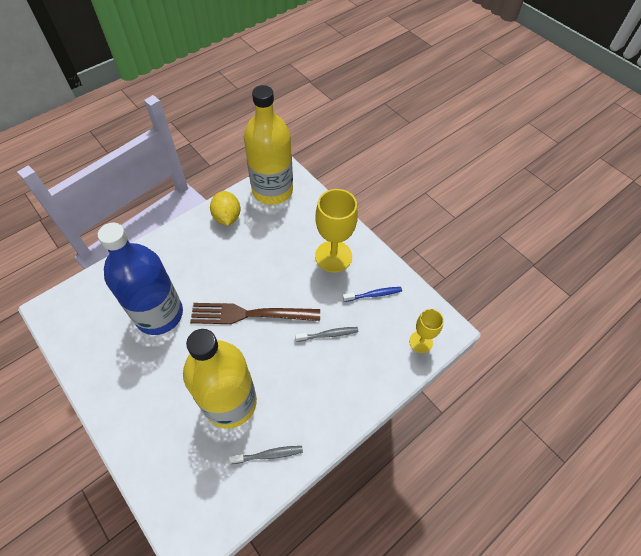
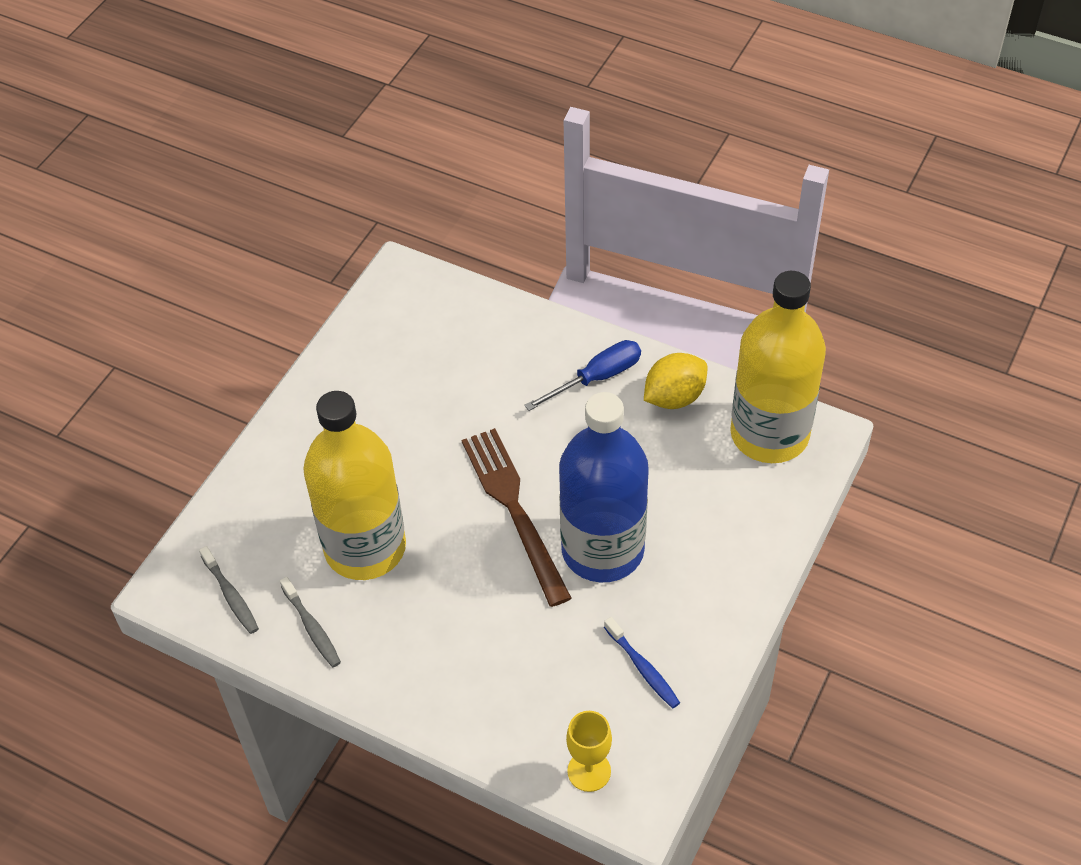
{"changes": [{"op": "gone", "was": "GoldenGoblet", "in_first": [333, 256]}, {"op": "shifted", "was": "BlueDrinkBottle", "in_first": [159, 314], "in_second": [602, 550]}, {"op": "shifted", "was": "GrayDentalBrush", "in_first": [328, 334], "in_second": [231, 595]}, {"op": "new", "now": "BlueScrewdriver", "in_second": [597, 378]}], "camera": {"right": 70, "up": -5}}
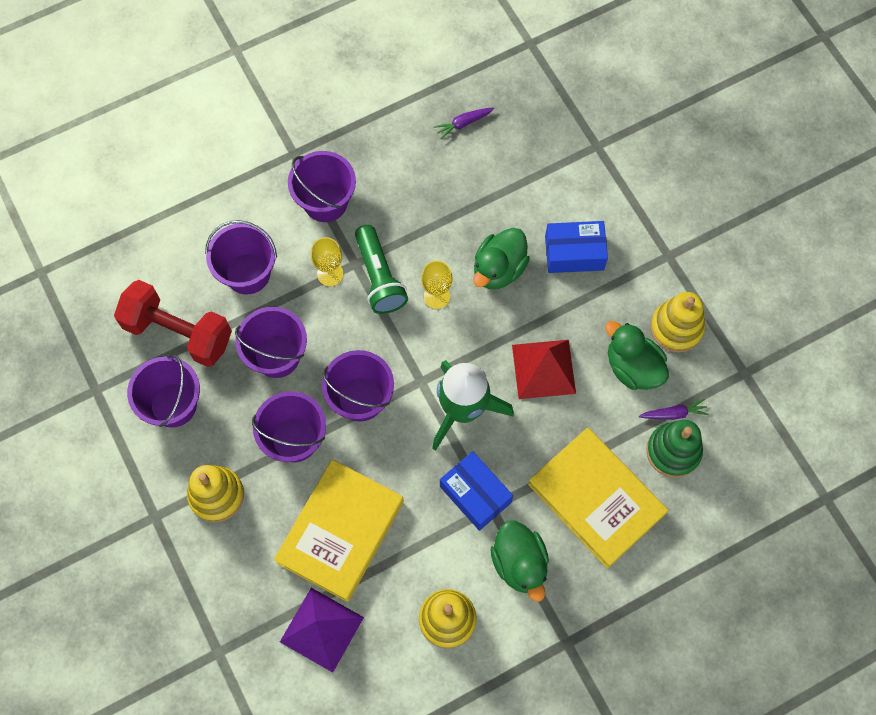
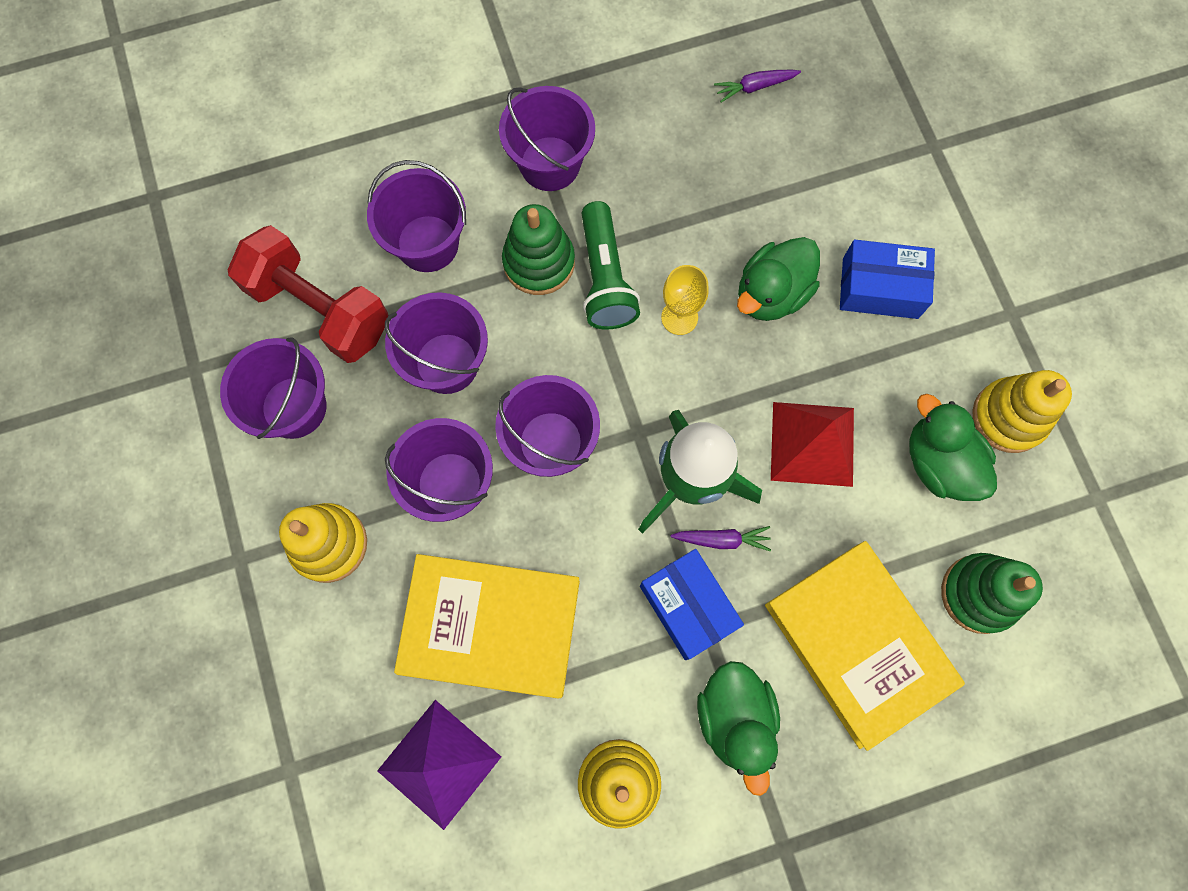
{"changes": [{"op": "swapped", "was": "GoldenGoblet", "now": "EmeraldStackingToy", "in_first": [330, 274], "in_second": [539, 262]}, {"op": "shifted", "was": "RoyalPurpleCarrot", "in_first": [673, 413], "in_second": [722, 539]}, {"op": "rotated", "was": "GoldenHardcover", "in_first": [340, 531], "in_second": [490, 626], "clockwise": 60}], "camera": {"right": 10, "up": 5}}
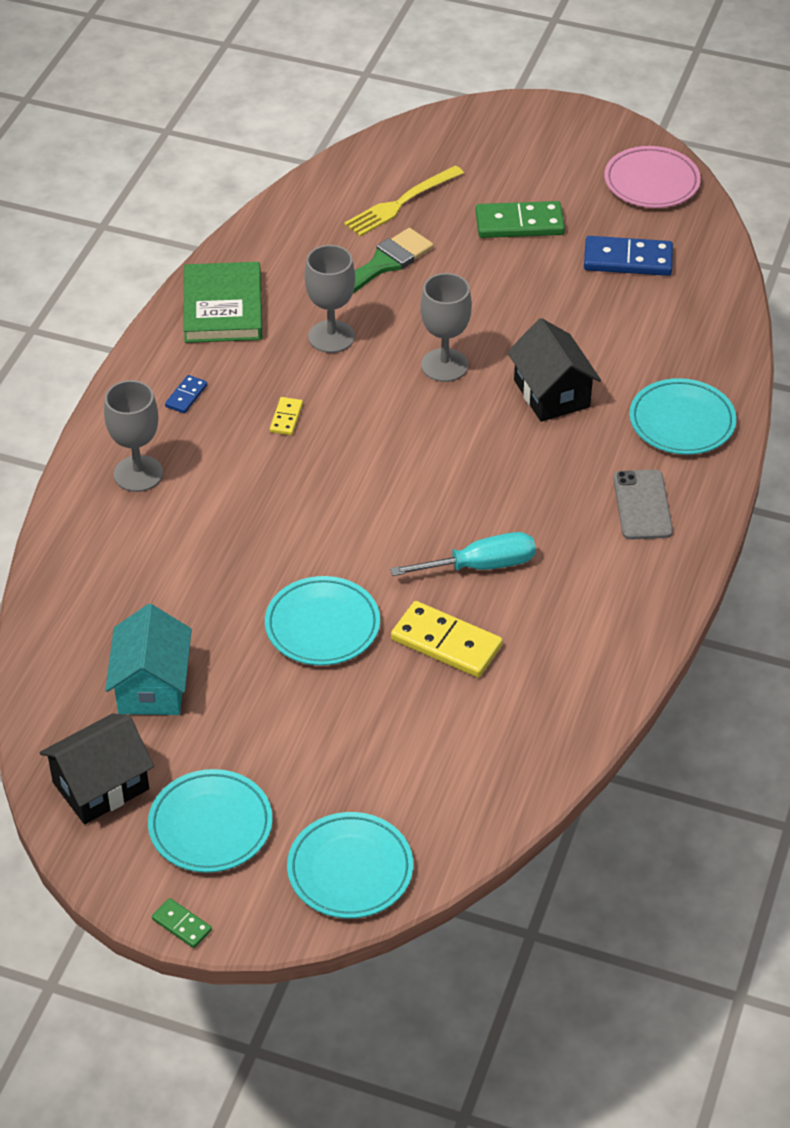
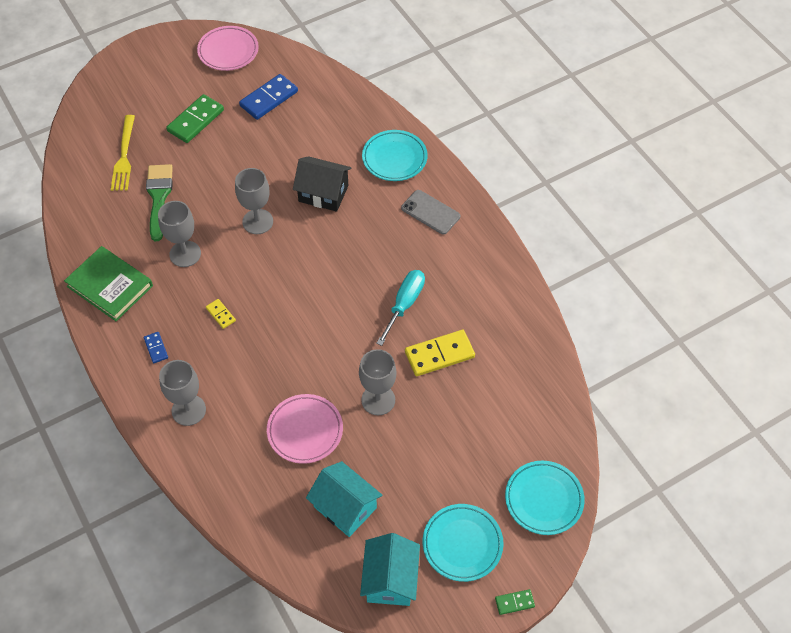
{"changes": [{"op": "swapped", "was": "AquaDinnerPlate", "now": "GrayGoblet", "in_first": [322, 626], "in_second": [378, 400]}, {"op": "repainted", "was": "JetBlackToyHouse", "now": "AquaToyHouse", "in_first": [100, 786], "in_second": [390, 579]}, {"op": "new", "now": "RosyDinnerPlate", "in_second": [305, 430]}], "camera": {"right": -50, "up": 10}}
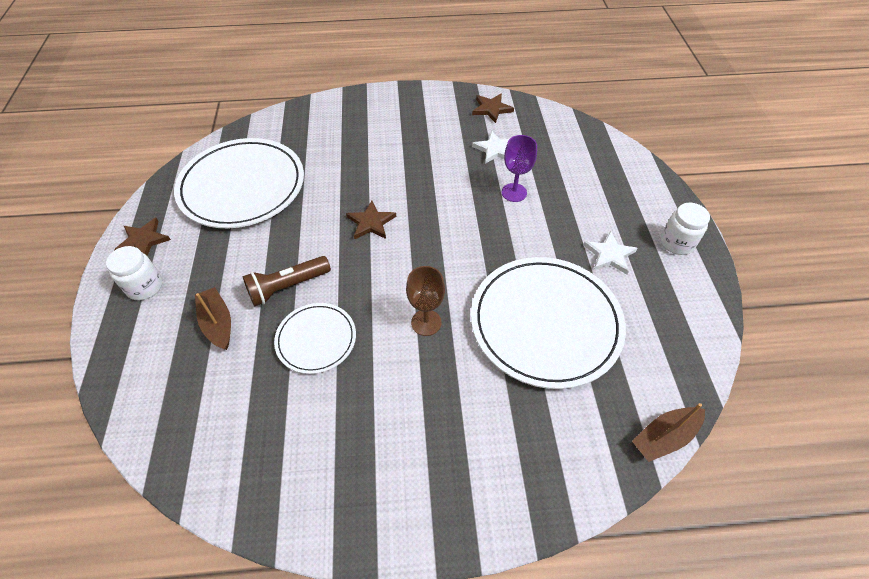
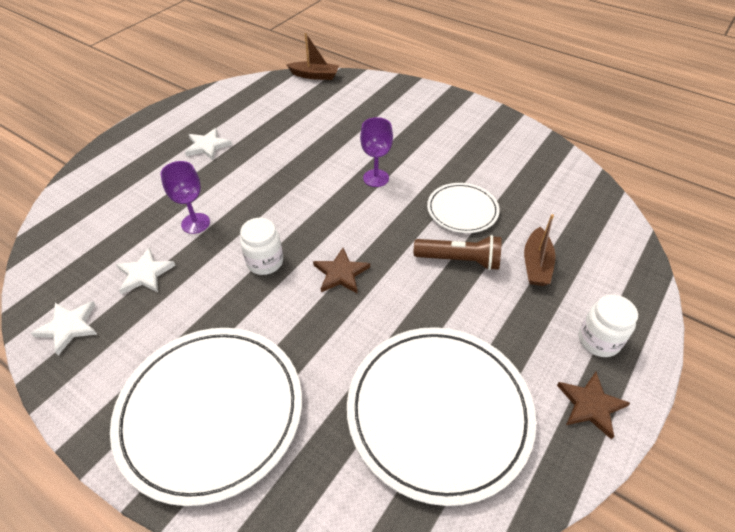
{"changes": [{"op": "repainted", "was": "DarkBrownFivePointedStar", "now": "PureWhiteFivePointedStar", "in_first": [491, 109], "in_second": [68, 327]}, {"op": "shifted", "was": "PureWhiteJamJar", "in_first": [676, 243], "in_second": [265, 262]}, {"op": "shifted", "was": "PureWhiteDinnerPlate", "in_first": [545, 323], "in_second": [211, 412]}, {"op": "repainted", "was": "DarkBrownGoblet", "now": "RoyalPurpleGoblet", "in_first": [426, 322], "in_second": [376, 178]}], "camera": {"right": -140, "up": -5}}
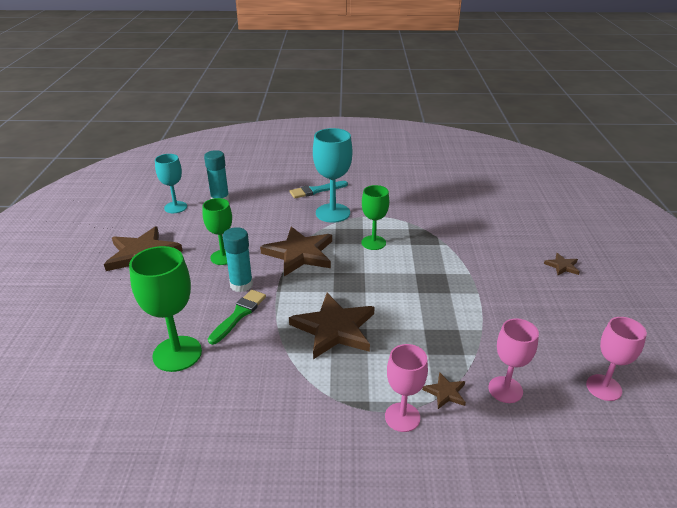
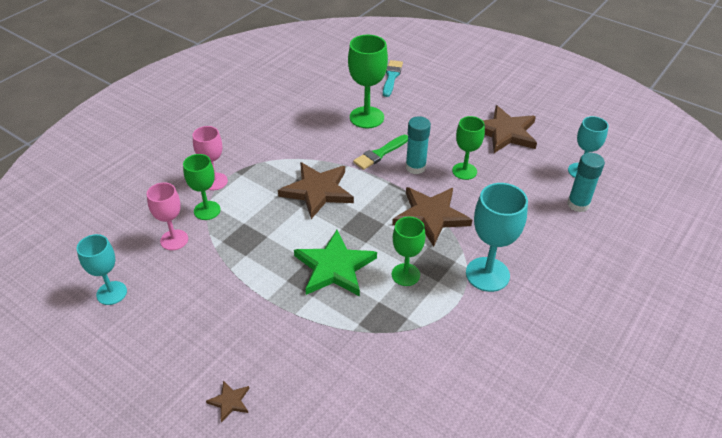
{"changes": [{"op": "shifted", "was": "AquaBrush", "in_first": [316, 190], "in_second": [391, 77]}, {"op": "rotated", "was": "EmeraldBrush", "in_first": [239, 315], "in_second": [380, 153], "clockwise": 75}, {"op": "repainted", "was": "RosyGoblet", "now": "AquaGoblet", "in_first": [603, 387], "in_second": [111, 293]}, {"op": "swapped", "was": "DarkBrownFivePointedStar", "now": "EmeraldGoblet", "in_first": [445, 392], "in_second": [207, 210]}, {"op": "new", "now": "EmeraldFivePointedStar", "in_second": [334, 267]}], "camera": {"right": 125, "up": 10}}
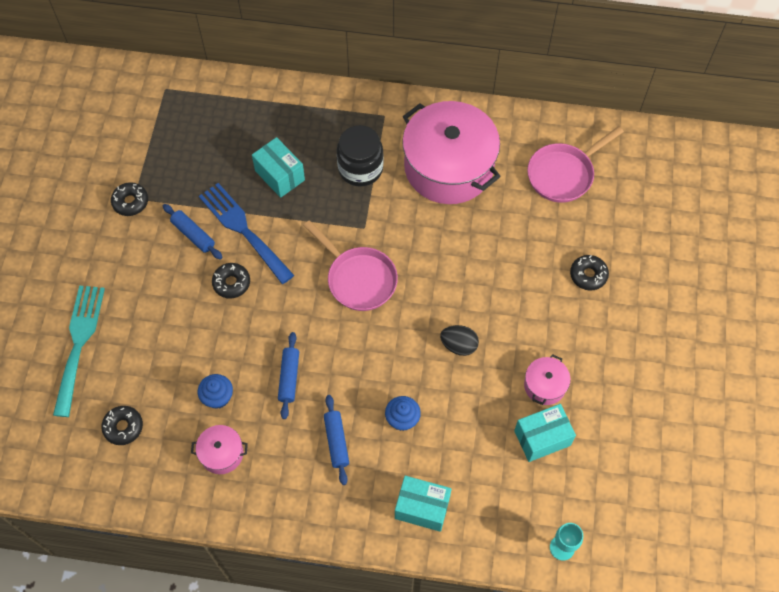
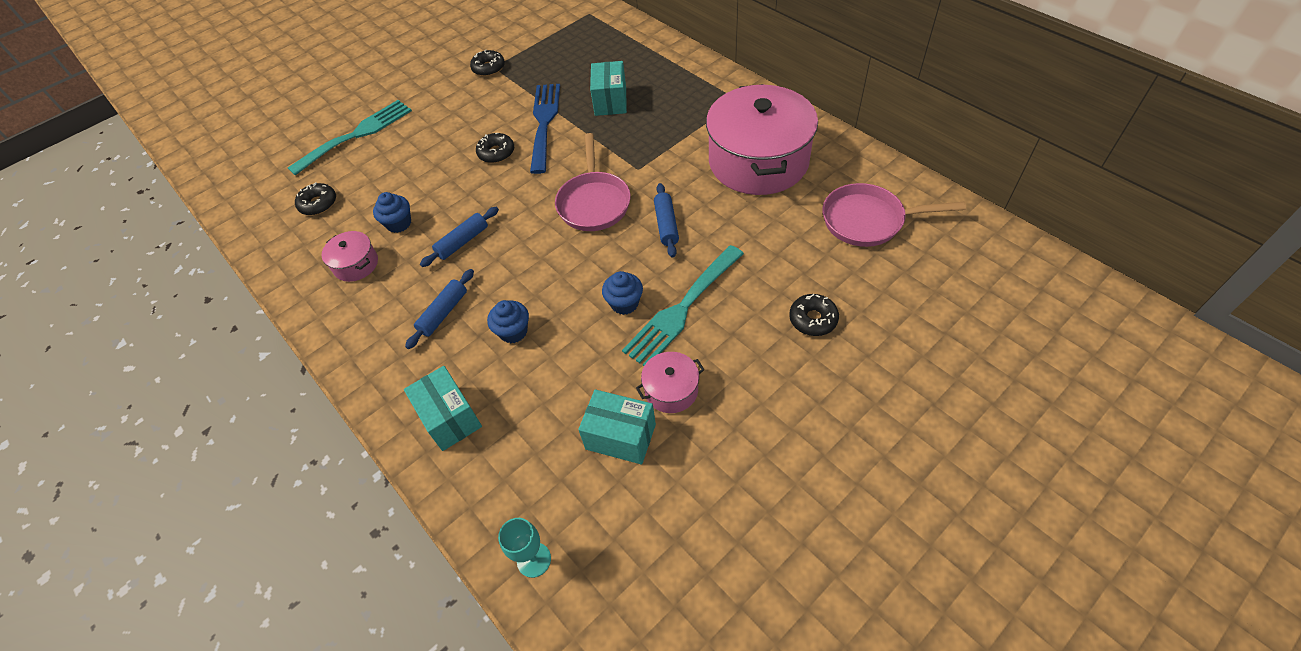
{"changes": [{"op": "gone", "was": "JetBlackJamJar", "in_first": [360, 168]}, {"op": "shifted", "was": "BlueRollingPin", "in_first": [193, 235], "in_second": [666, 225]}, {"op": "swapped", "was": "JetBlackToyEgg", "now": "BlueFairyCake", "in_first": [458, 345], "in_second": [624, 303]}, {"op": "new", "now": "AquaTableFork", "in_second": [682, 309]}], "camera": {"right": 45, "up": -10}}
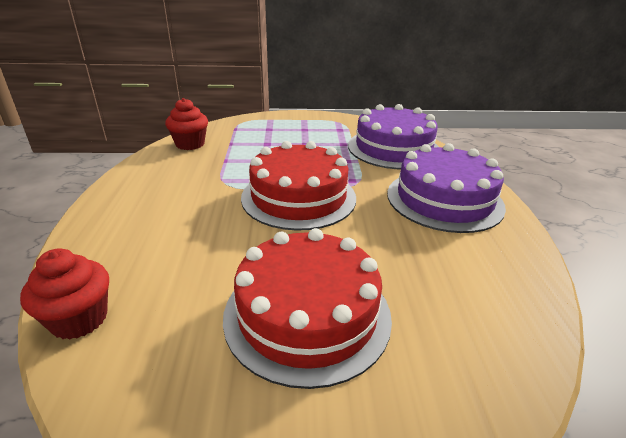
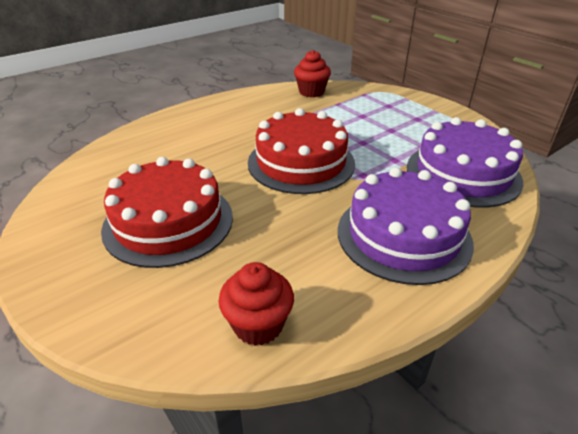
{"changes": [{"op": "shifted", "was": "RedFairyCake", "in_first": [79, 319], "in_second": [258, 325]}], "camera": {"right": 55, "up": 5}}
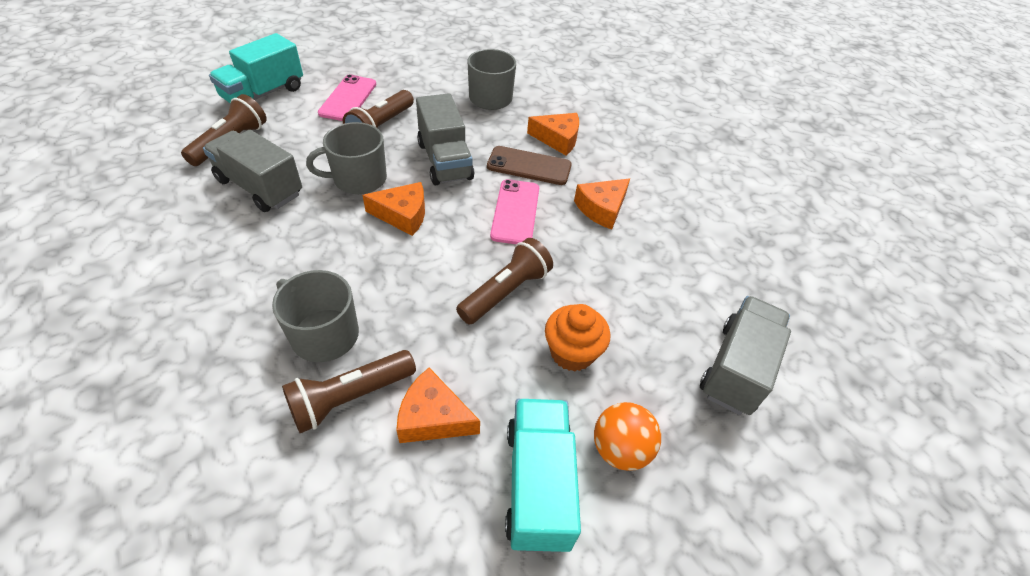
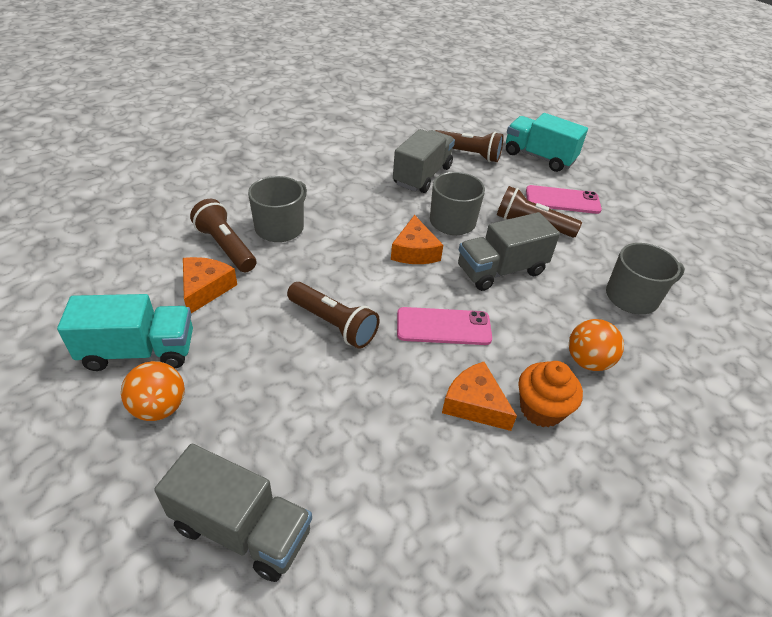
{"changes": [{"op": "swapped", "was": "OrangeColouredCheeseWedge", "now": "OrangeColouredBall", "in_first": [558, 139], "in_second": [587, 361]}, {"op": "gone", "was": "DarkBrownSmartphone", "in_first": [529, 166]}, {"op": "shifted", "was": "OrangeColouredFairyCake", "in_first": [572, 352], "in_second": [541, 409]}], "camera": {"right": 85, "up": -5}}
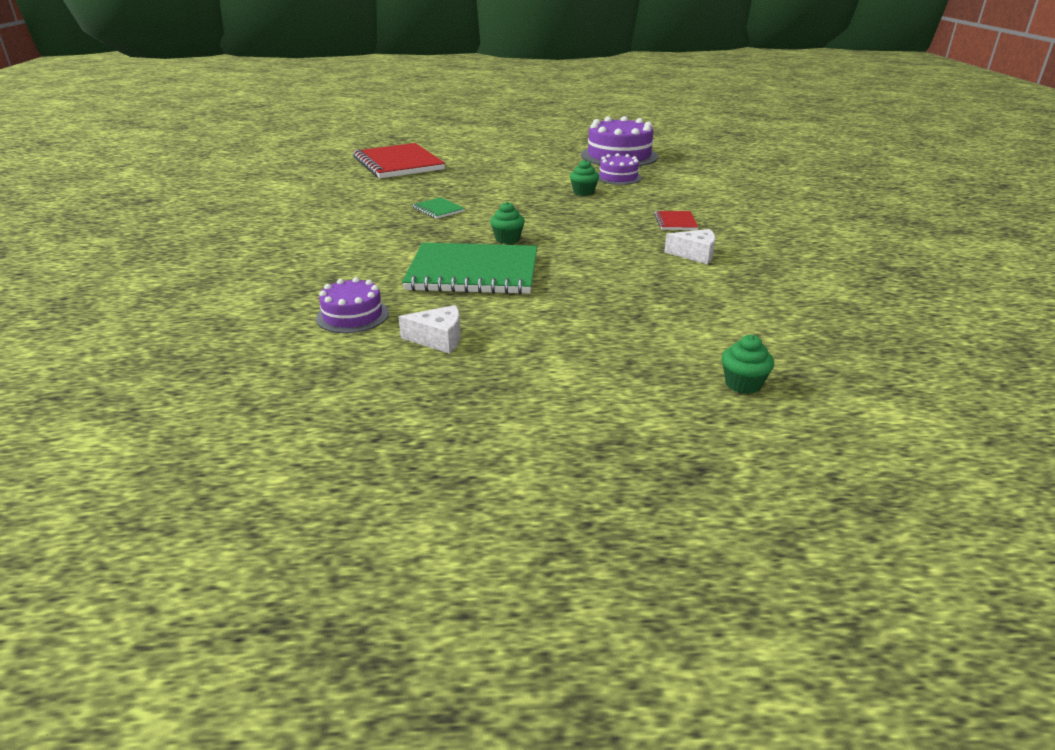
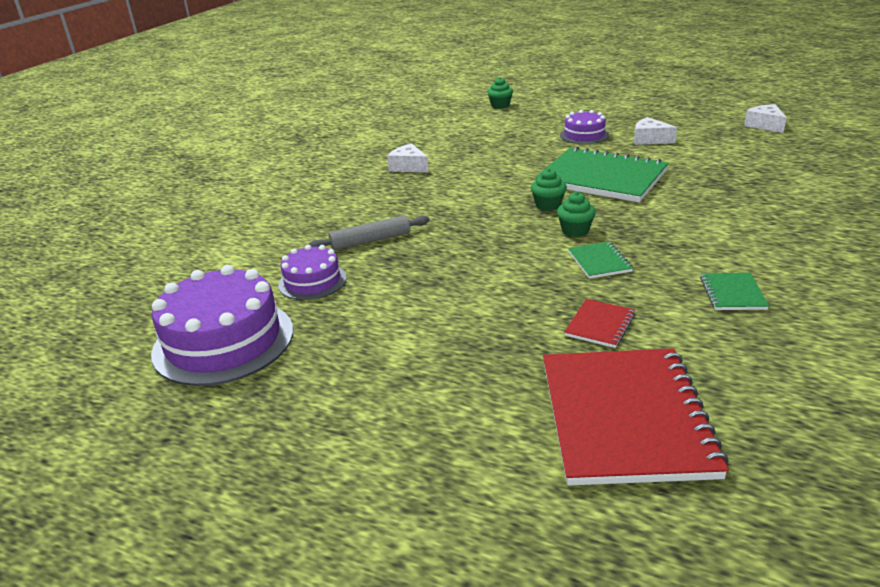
{"changes": [{"op": "shifted", "was": "EmeraldFairyCake", "in_first": [583, 192], "in_second": [575, 230]}, {"op": "shifted", "was": "RedNotepad", "in_first": [675, 222], "in_second": [600, 325]}, {"op": "shifted", "was": "RoyalPurpleCake", "in_first": [352, 315], "in_second": [584, 135]}, {"op": "new", "now": "PureWhiteCheeseWedge", "in_second": [765, 125]}, {"op": "new", "now": "GrayRollingPin", "in_second": [370, 240]}, {"op": "new", "now": "EmeraldNotepad", "in_second": [732, 293]}], "camera": {"right": -150, "up": 0}}
